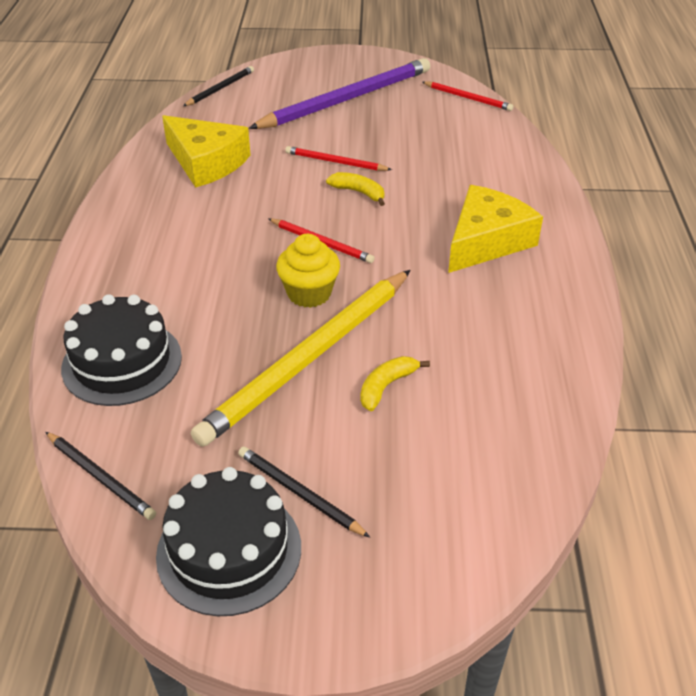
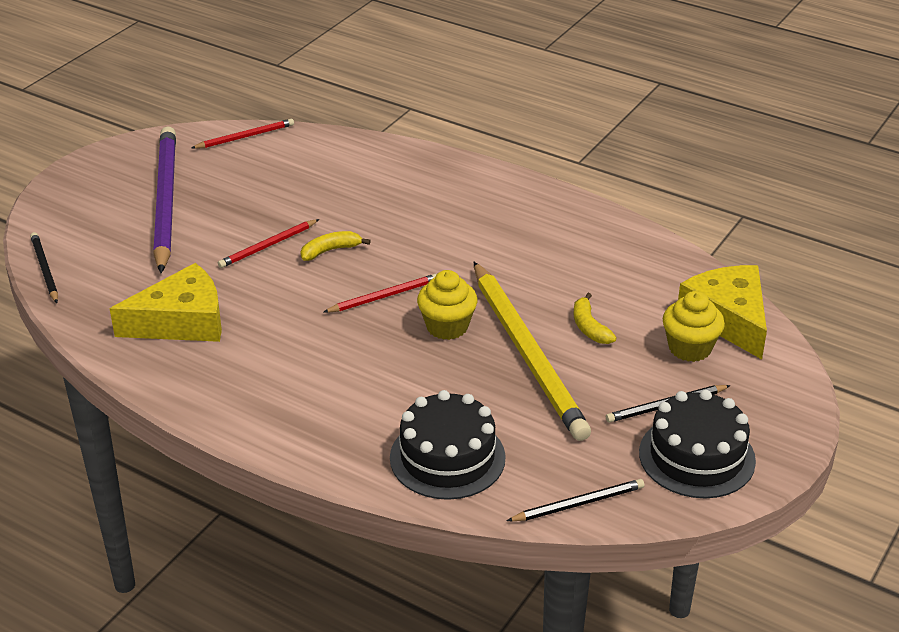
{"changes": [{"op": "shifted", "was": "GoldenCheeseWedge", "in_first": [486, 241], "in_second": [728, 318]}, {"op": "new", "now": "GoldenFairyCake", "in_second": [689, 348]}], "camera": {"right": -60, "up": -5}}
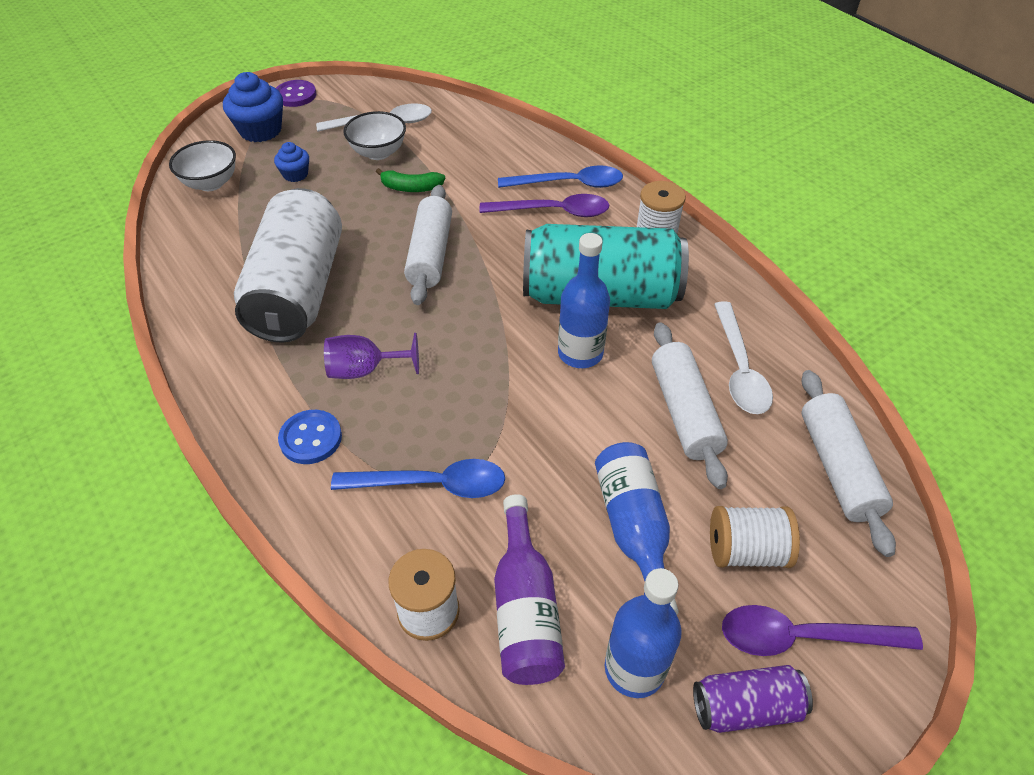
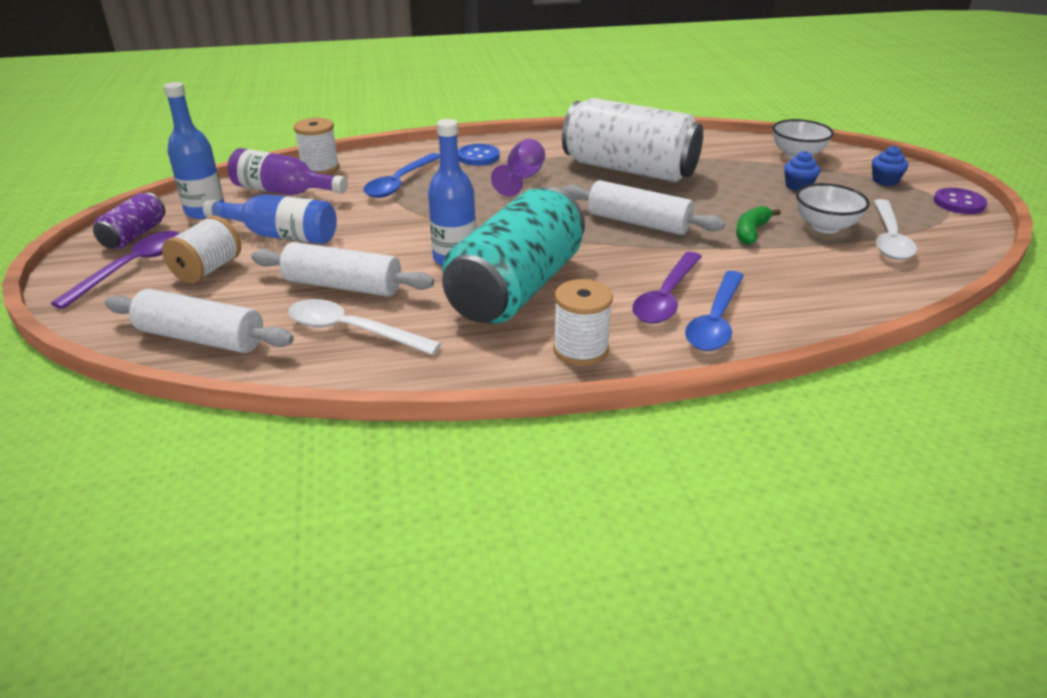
{"changes": [{"op": "scaled", "was": "BlueFairyCake", "in_first": [260, 130], "in_second": [885, 181], "ratio": 0.56}], "camera": {"right": 115, "up": -15}}
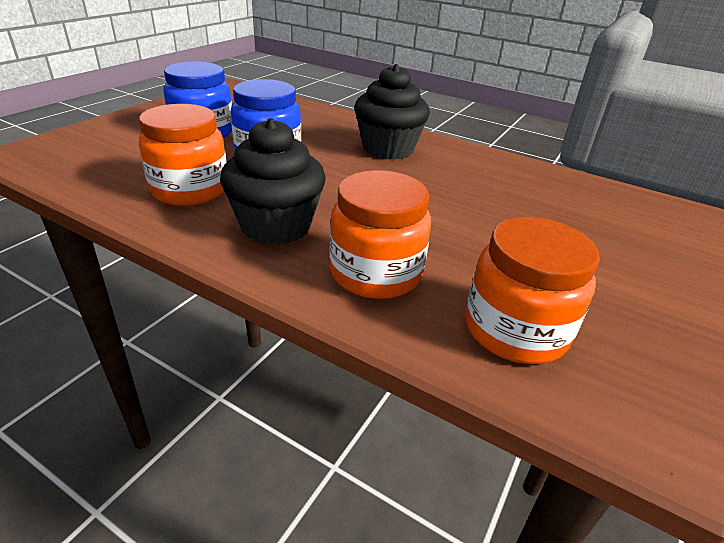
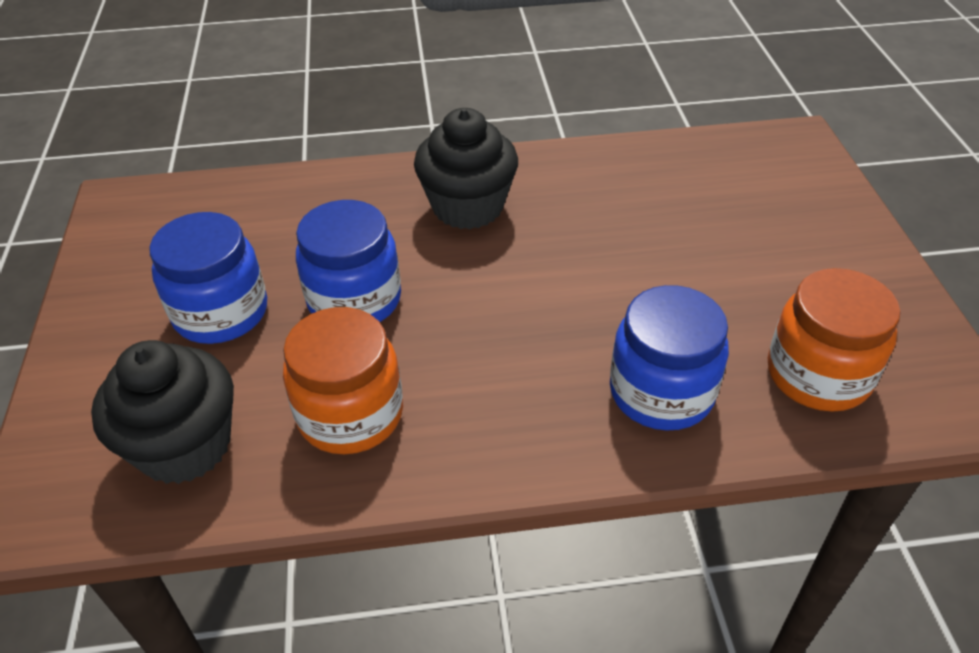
{"changes": [{"op": "shifted", "was": "JetBlackFairyCake", "in_first": [276, 226], "in_second": [184, 446]}, {"op": "repainted", "was": "OrangeColouredJamJar", "now": "BlueJamJar", "in_first": [375, 273], "in_second": [661, 392]}], "camera": {"right": -35, "up": 10}}
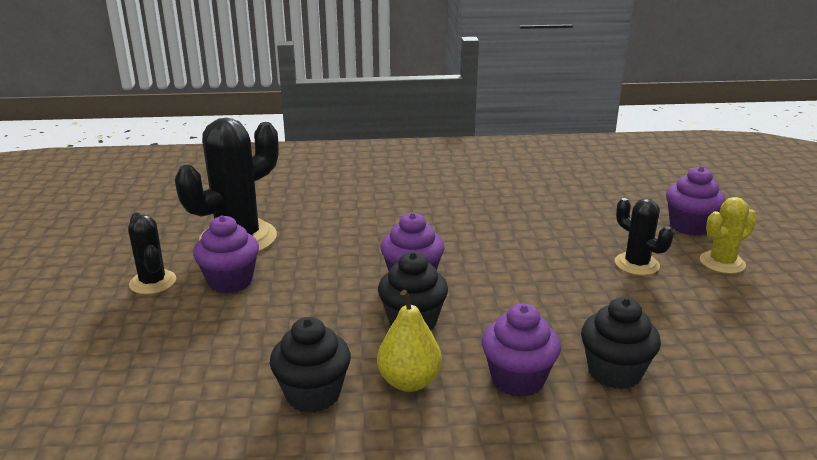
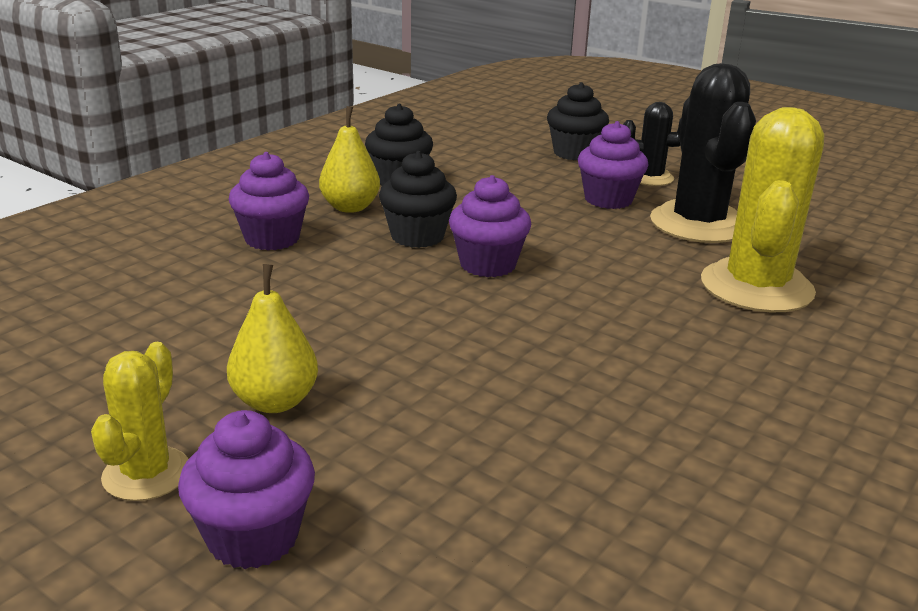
{"changes": [{"op": "swapped", "was": "JetBlackCactus", "now": "GoldenPear", "in_first": [636, 264], "in_second": [275, 401]}, {"op": "shifted", "was": "JetBlackFairyCake", "in_first": [614, 372], "in_second": [574, 153]}, {"op": "new", "now": "GoldenCactus", "in_second": [756, 287]}], "camera": {"right": 130, "up": 0}}
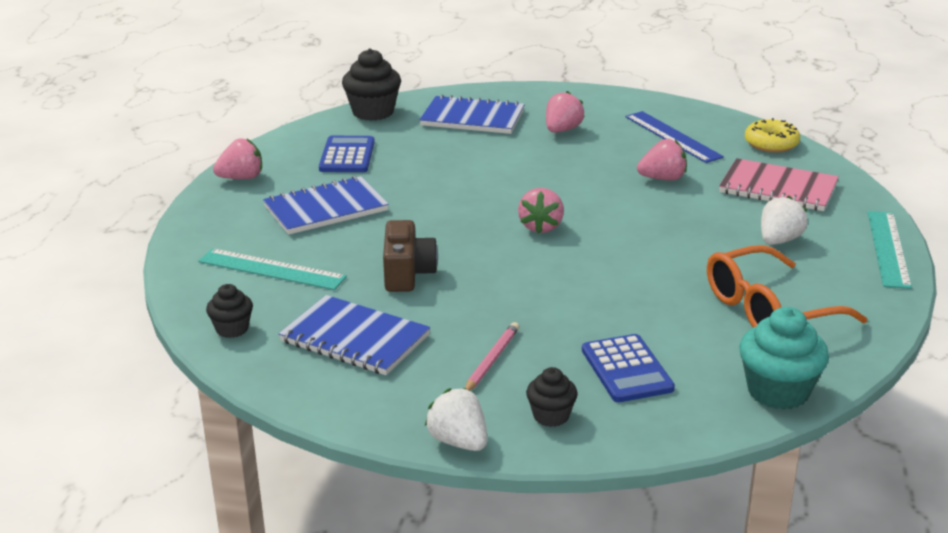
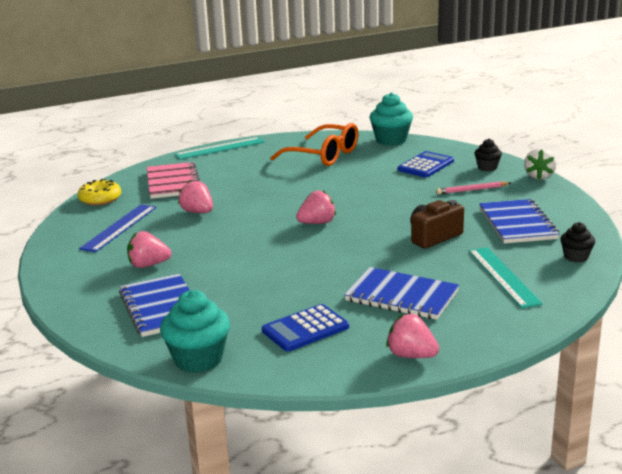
{"changes": [{"op": "repainted", "was": "JetBlackFairyCake", "now": "AquaFairyCake", "in_first": [373, 112], "in_second": [198, 359]}, {"op": "gone", "was": "PureWhiteBerry", "in_first": [779, 240]}], "camera": {"right": -125, "up": -5}}
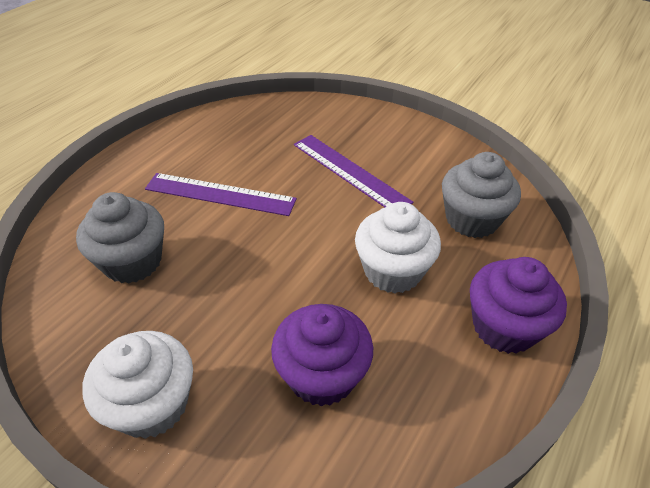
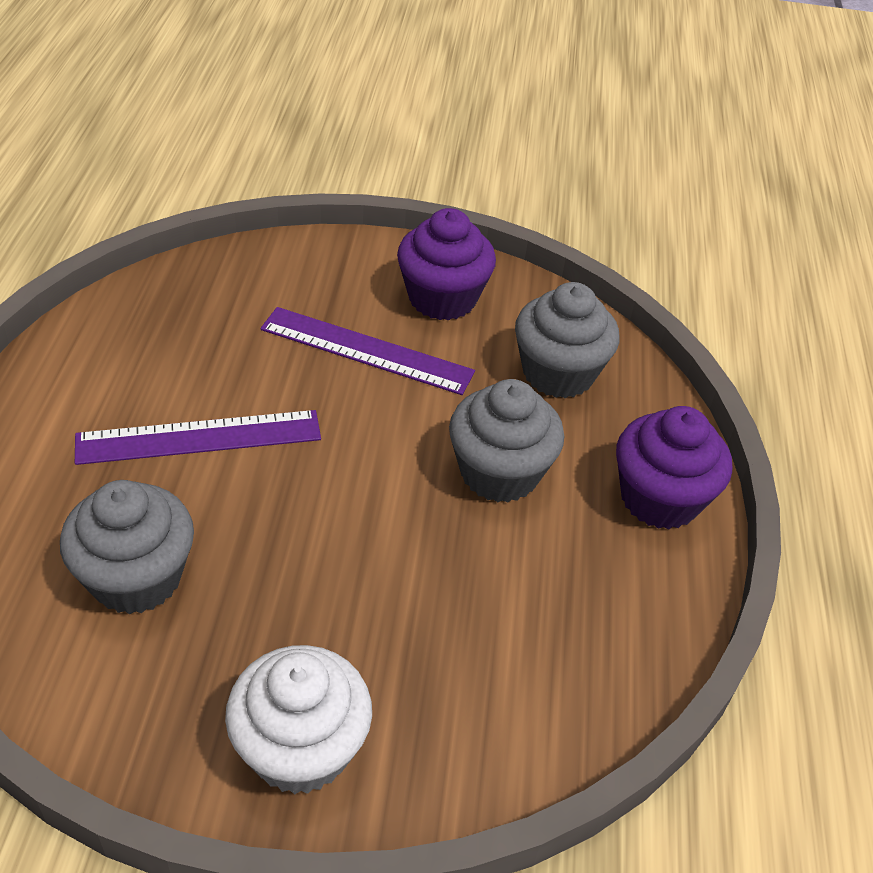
{"changes": [{"op": "repainted", "was": "PureWhiteFairyCake", "now": "GrayFairyCake", "in_first": [393, 271], "in_second": [499, 472]}, {"op": "shifted", "was": "RoyalPurpleFairyCake", "in_first": [322, 375], "in_second": [442, 298]}], "camera": {"right": -30, "up": 0}}
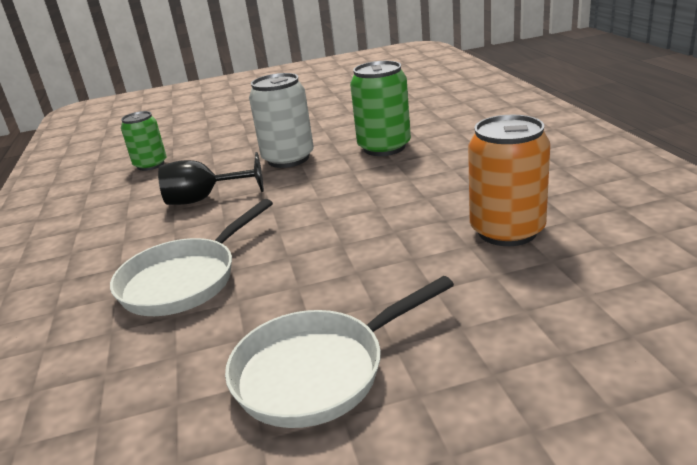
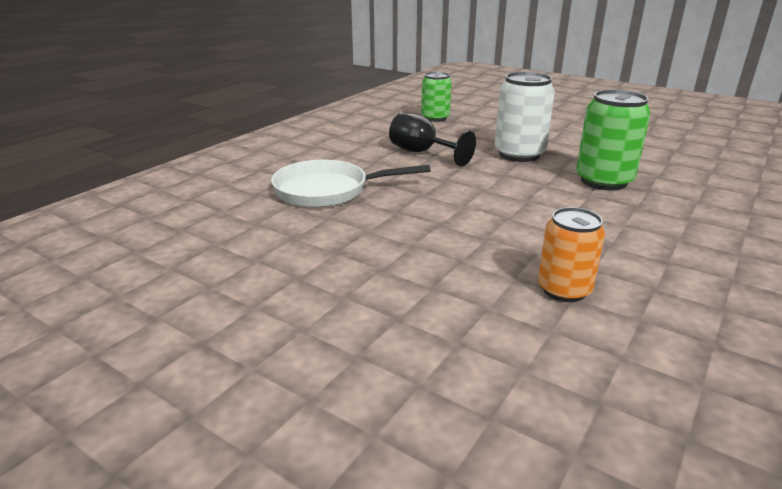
{"changes": [{"op": "scaled", "was": "OrangeColouredSodaCan", "in_first": [507, 231], "in_second": [564, 290], "ratio": 0.67}, {"op": "gone", "was": "PureWhiteSkillet", "in_first": [318, 371]}], "camera": {"right": 45, "up": 0}}
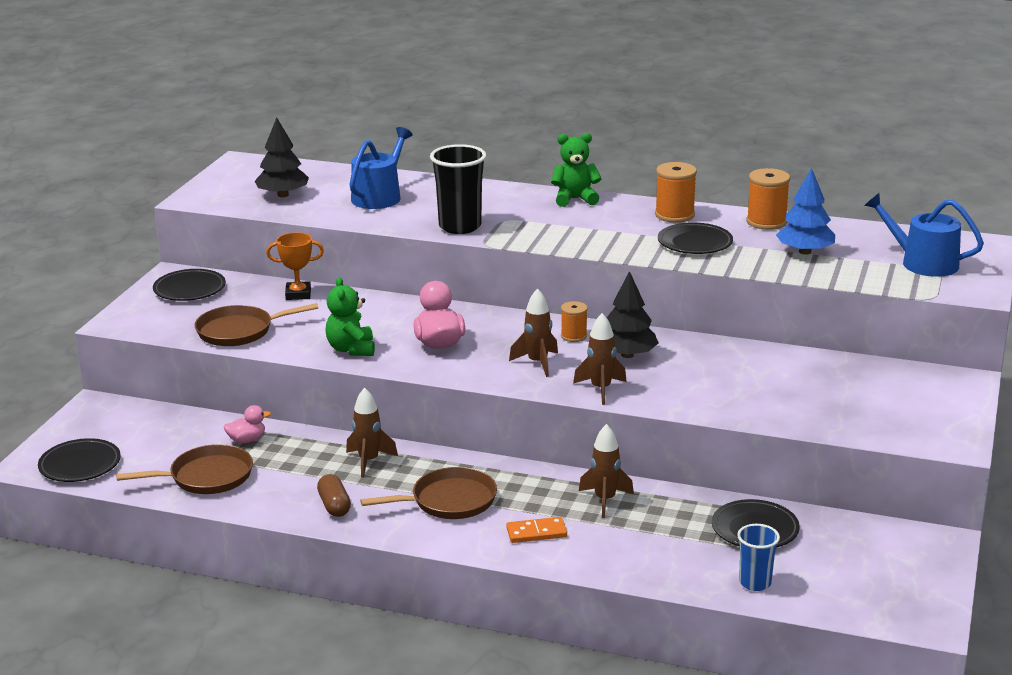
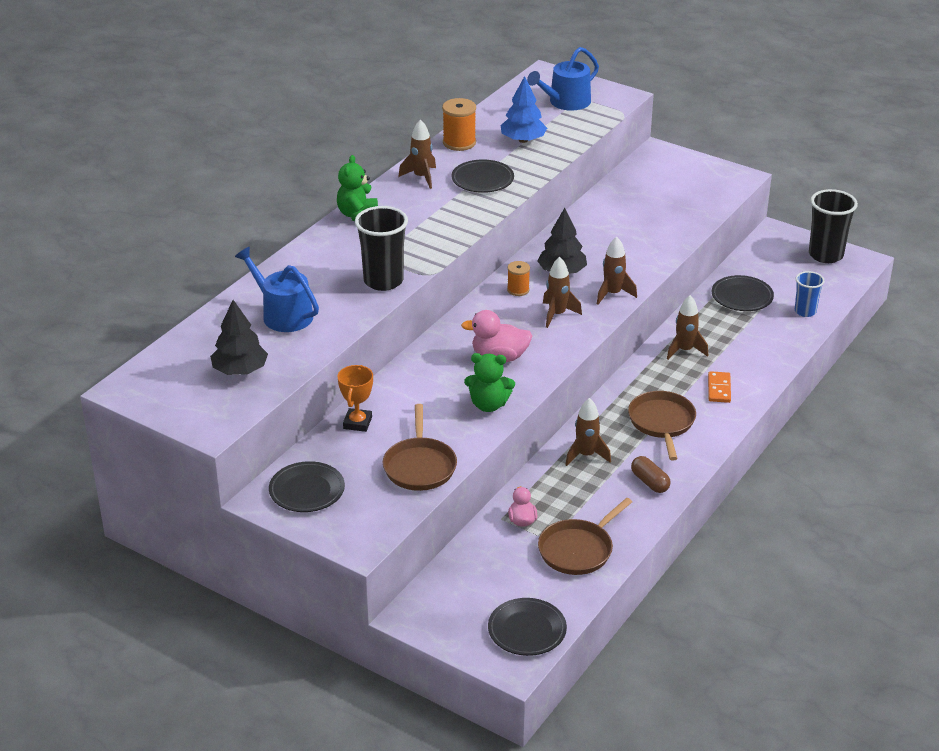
{"changes": [{"op": "swapped", "was": "OrangeColouredReelOfThread", "now": "DarkBrownToyRocket", "in_first": [674, 215], "in_second": [421, 177]}, {"op": "rotated", "was": "DarkBrownSkillet", "in_first": [207, 477], "in_second": [578, 550], "clockwise": -135}, {"op": "rotated", "was": "DarkBrownCapsule", "in_first": [334, 505], "in_second": [649, 482], "clockwise": 60}, {"op": "new", "now": "JetBlackCup", "in_second": [825, 255]}], "camera": {"right": -75, "up": 10}}
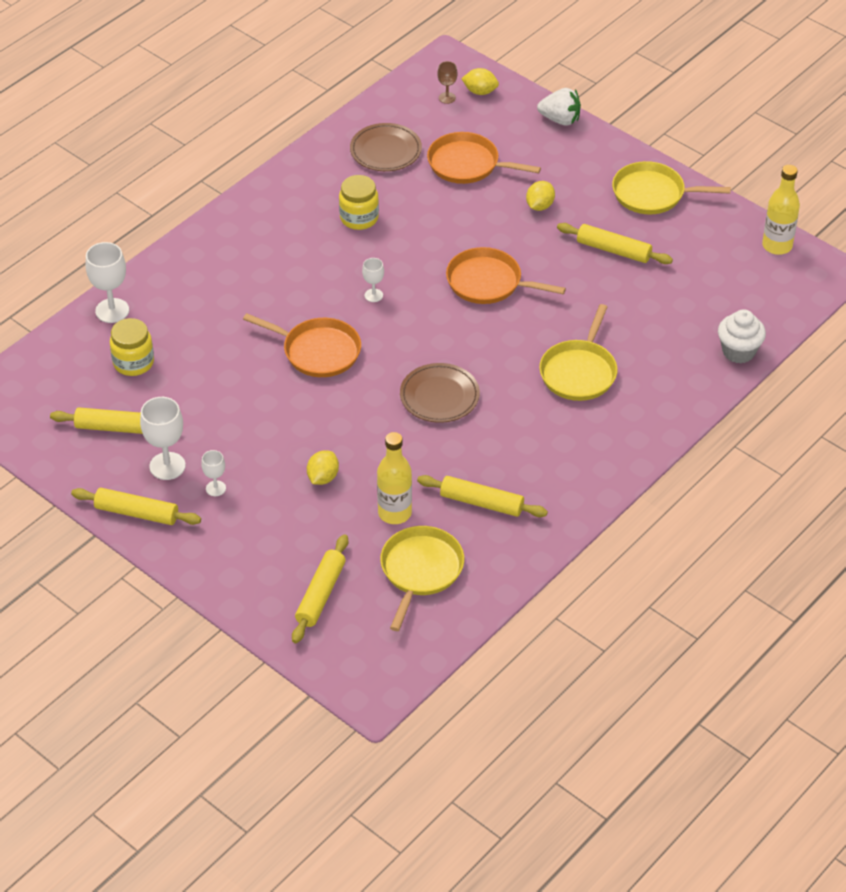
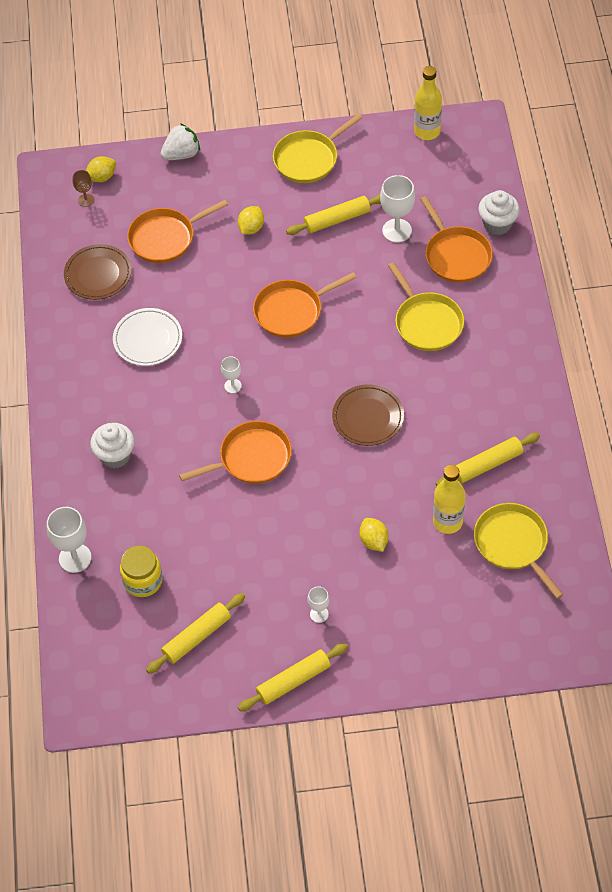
{"changes": [{"op": "swapped", "was": "GoldenJamJar", "now": "PureWhiteDinnerPlate", "in_first": [359, 218], "in_second": [148, 339]}, {"op": "rotated", "was": "GoldenToyLemon", "in_first": [539, 206], "in_second": [251, 228], "clockwise": 45}, {"op": "shifted", "was": "PureWhiteGoblet", "in_first": [167, 466], "in_second": [397, 230]}, {"op": "gone", "was": "GoldenRollingPin", "in_first": [321, 594]}, {"op": "new", "now": "OrangeColouredSkillet", "in_second": [456, 255]}, {"op": "new", "now": "PureWhiteFairyCake", "in_second": [115, 455]}], "camera": {"right": -45, "up": 10}}
